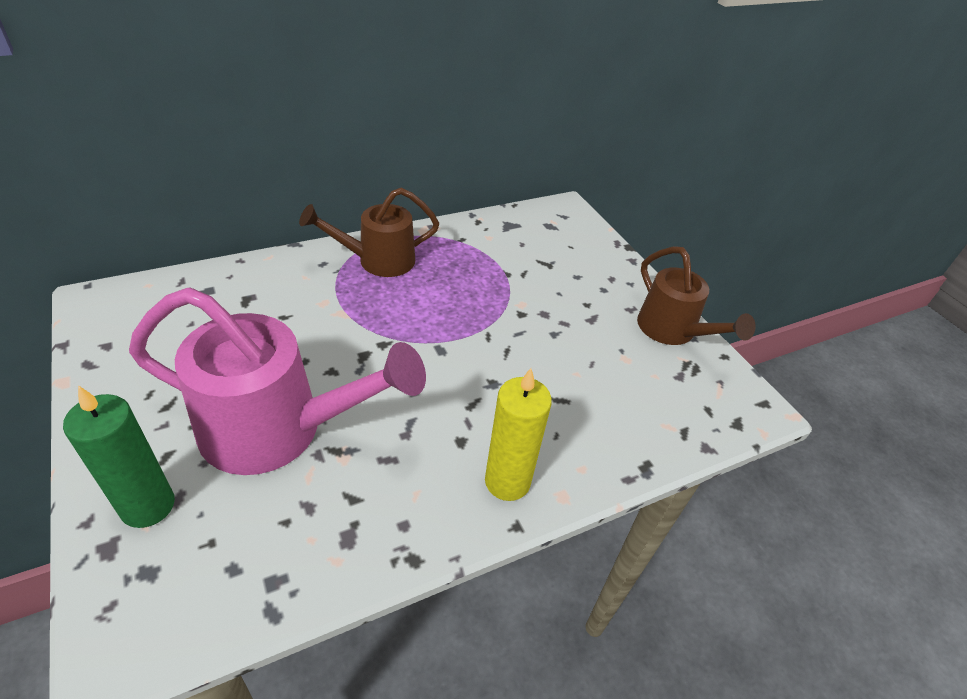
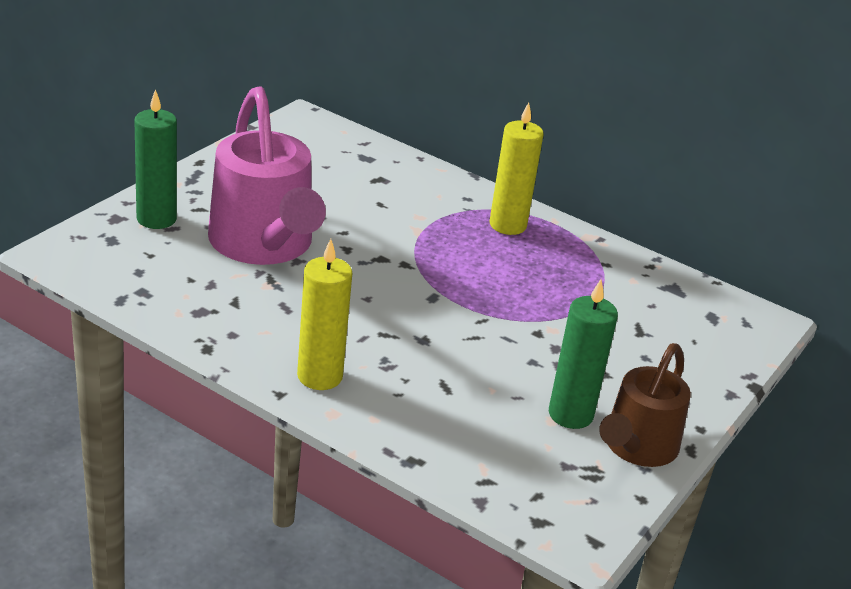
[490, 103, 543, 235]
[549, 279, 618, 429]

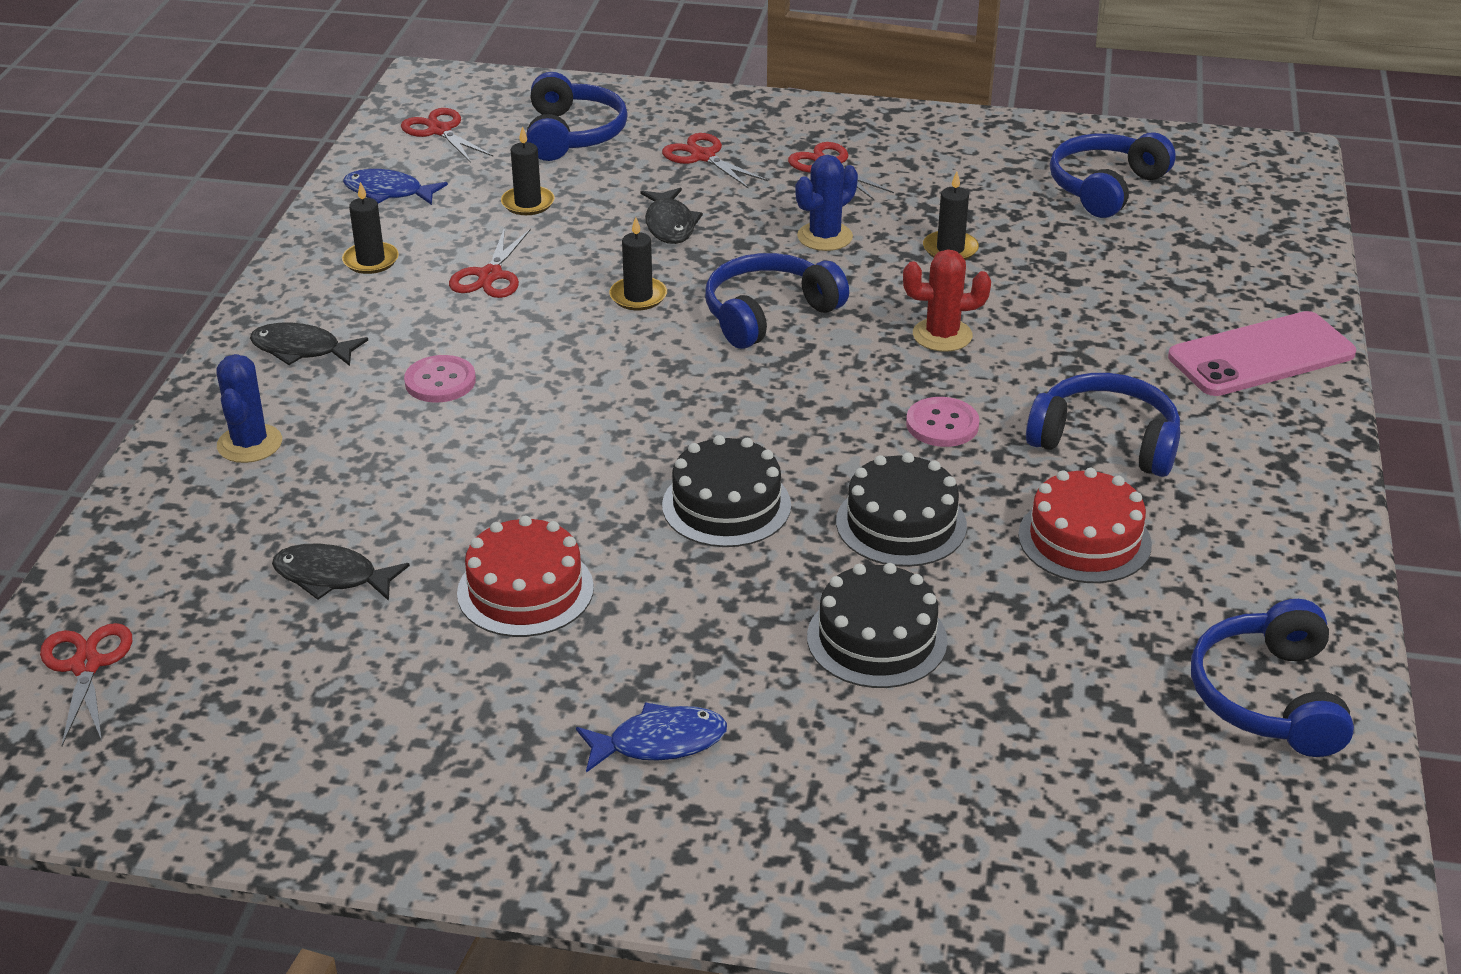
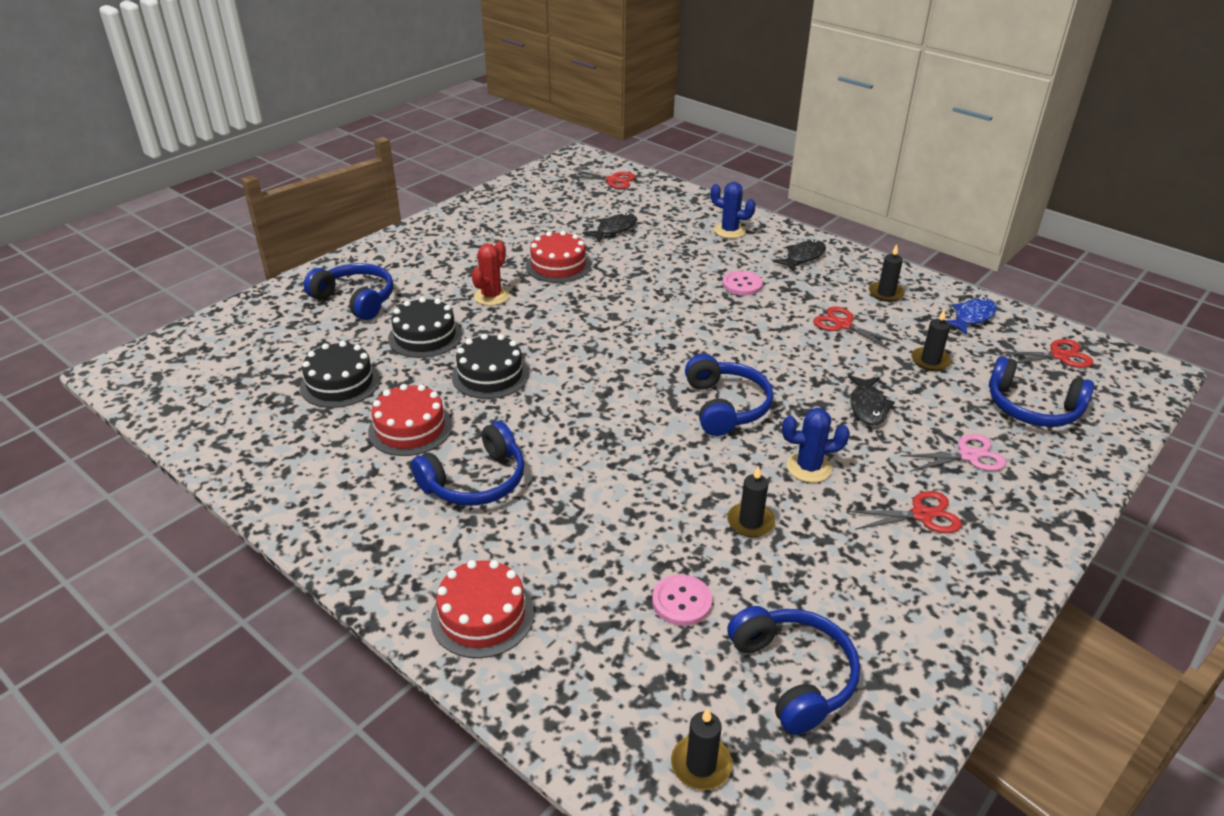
[300, 341, 380, 408]
[303, 263, 394, 320]
[431, 560, 534, 658]
[472, 241, 510, 306]
[652, 574, 712, 626]
[671, 708, 732, 790]
[782, 408, 850, 483]
[848, 375, 895, 426]
[900, 434, 1006, 472]
[576, 702, 727, 773] (first image)

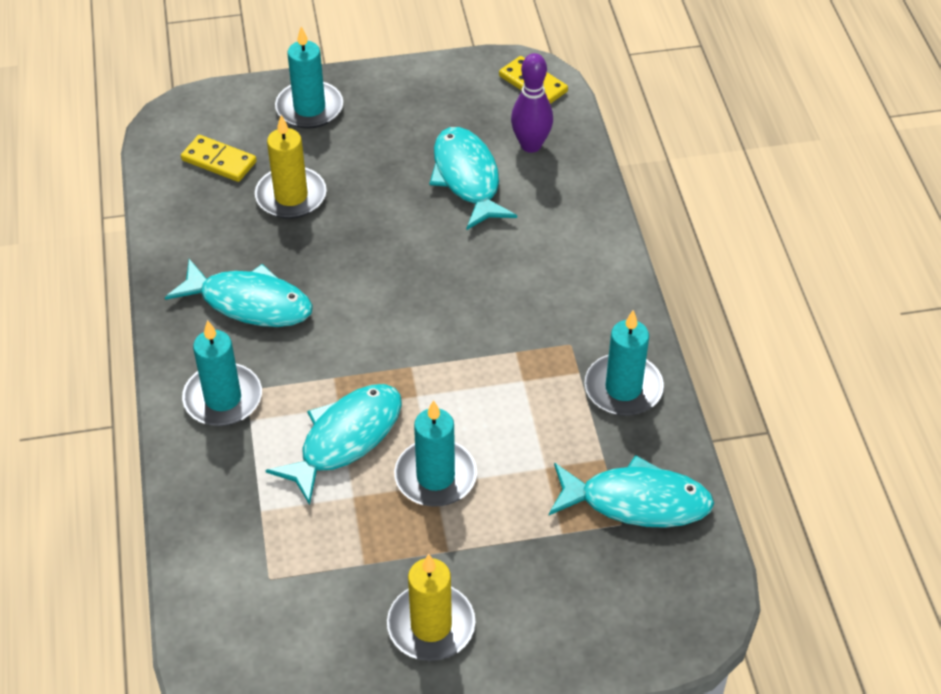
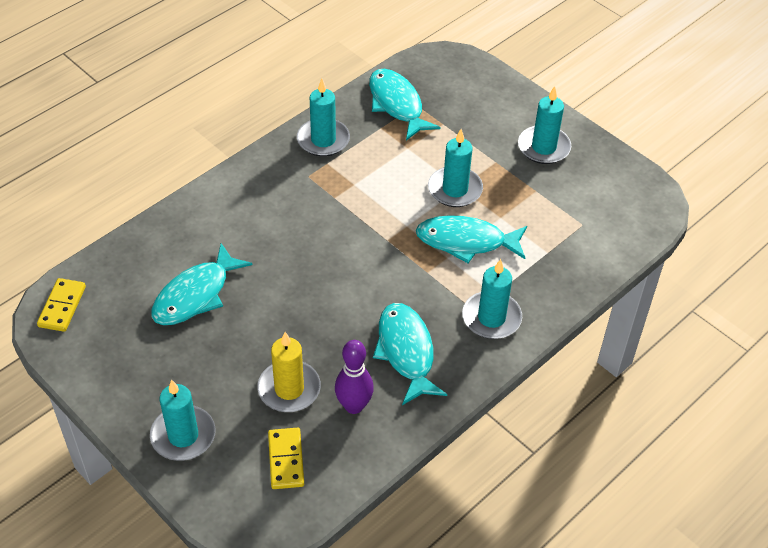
[335, 340, 374, 414]
[518, 86, 571, 164]

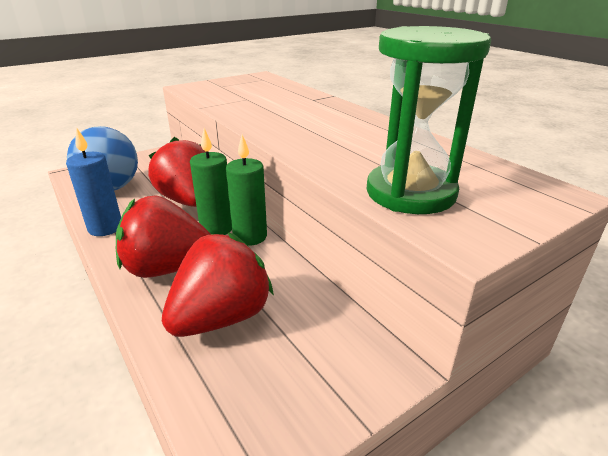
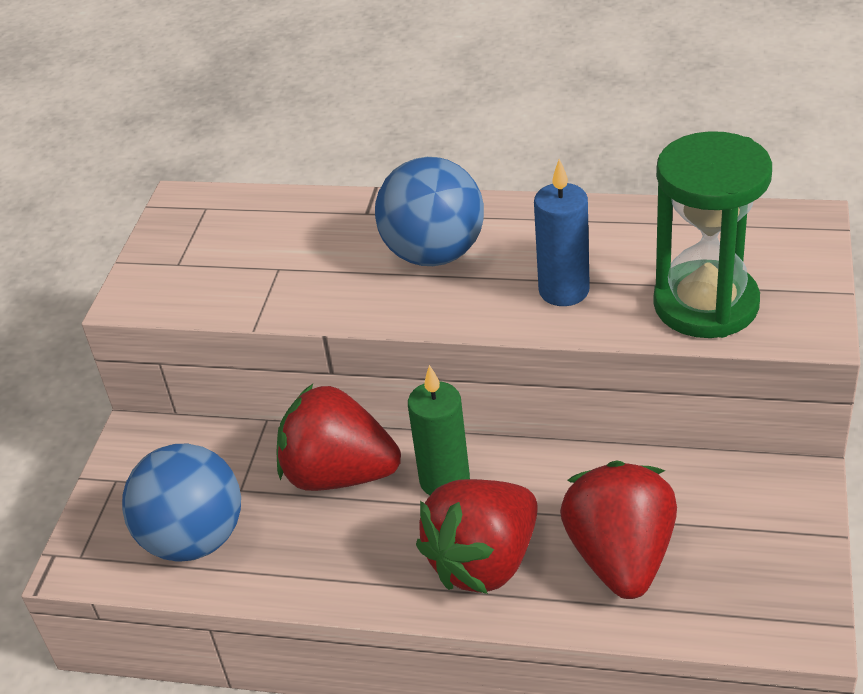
[375, 157, 484, 266]
[534, 159, 590, 306]
[226, 134, 267, 246] (first image)

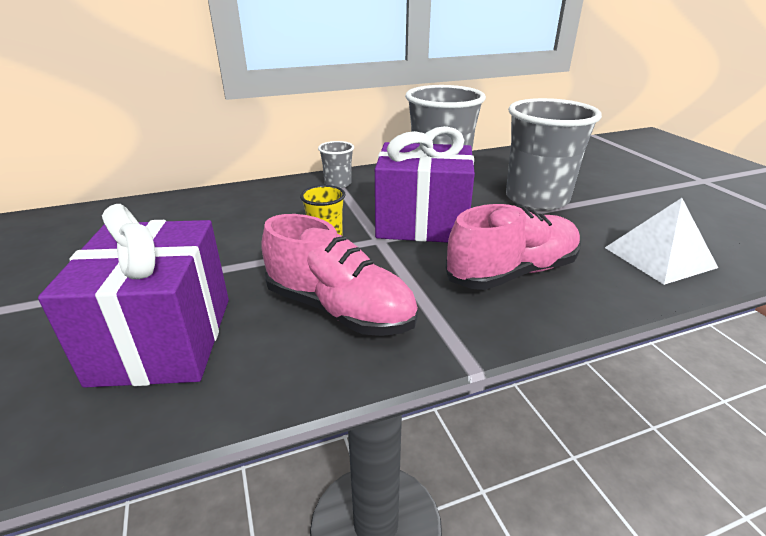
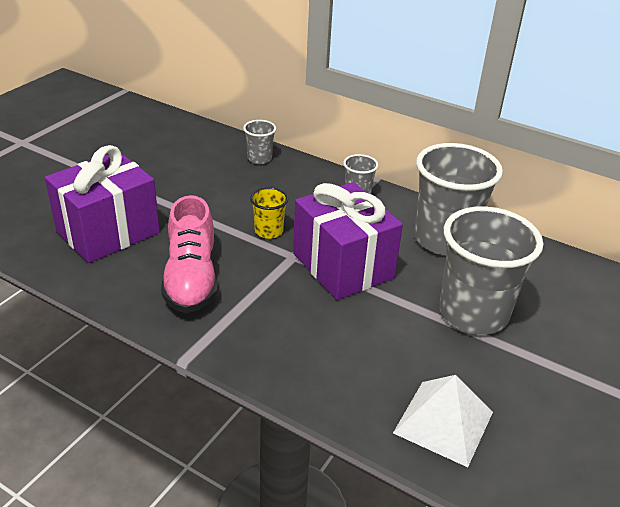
[243, 120, 276, 164]
[446, 204, 580, 290] (first image)

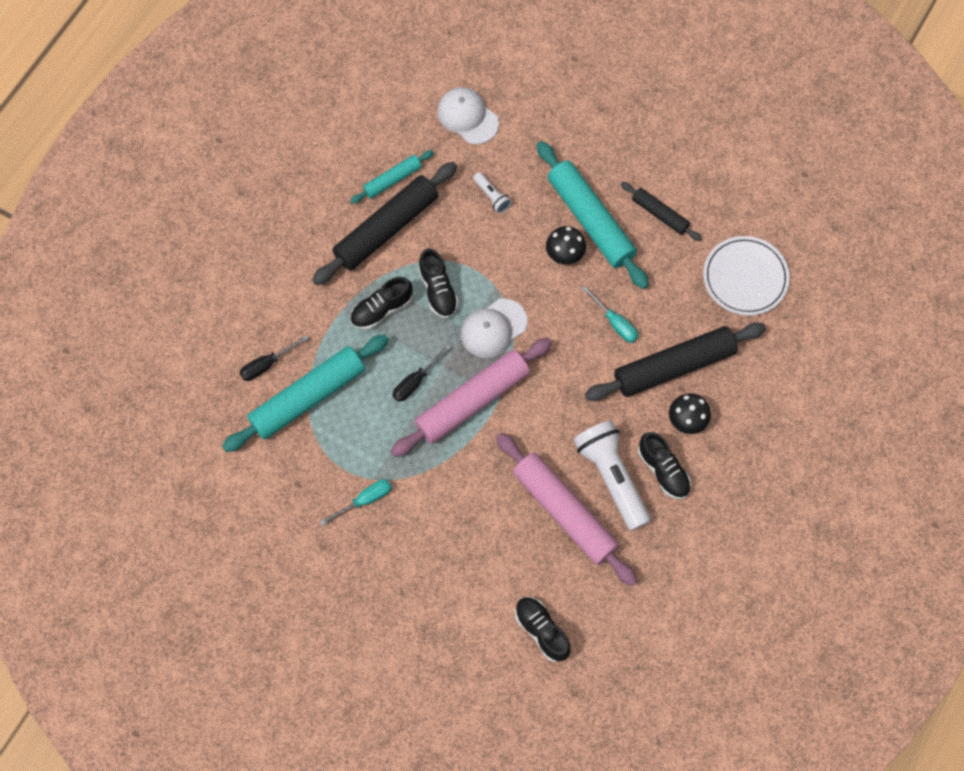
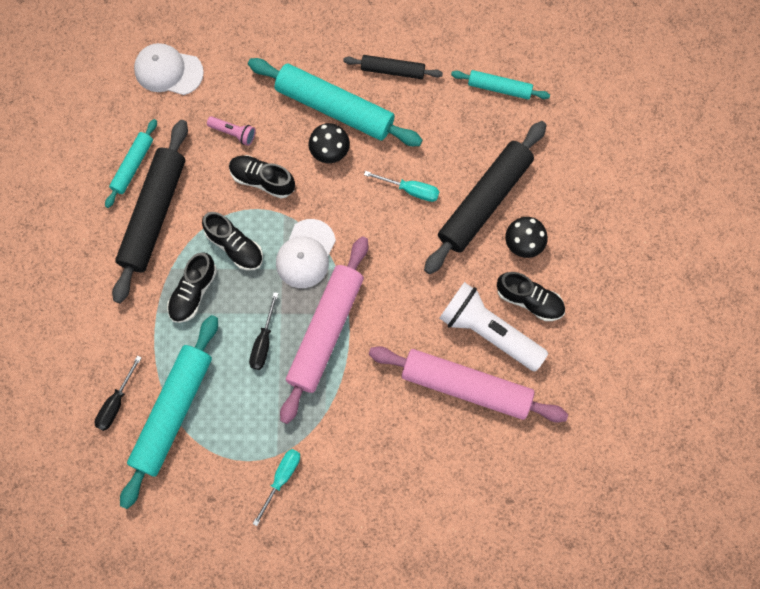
[207, 116, 255, 146]
[229, 155, 295, 199]
[451, 70, 550, 100]

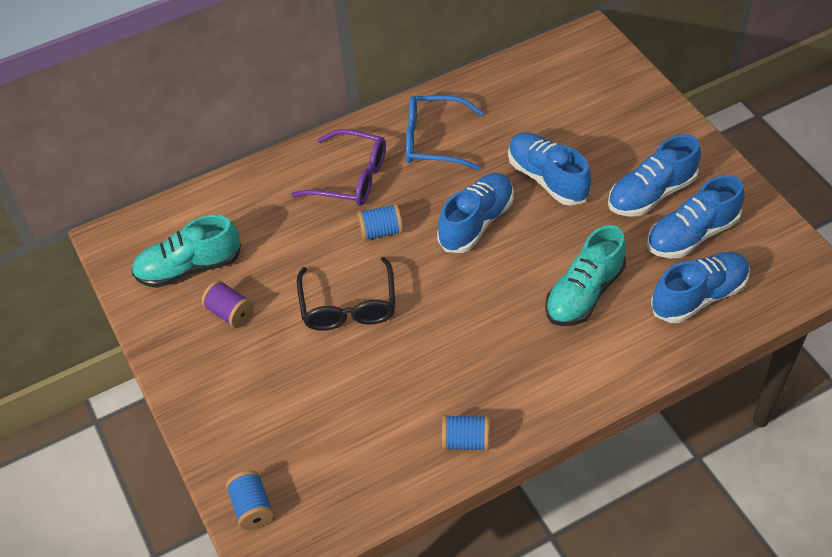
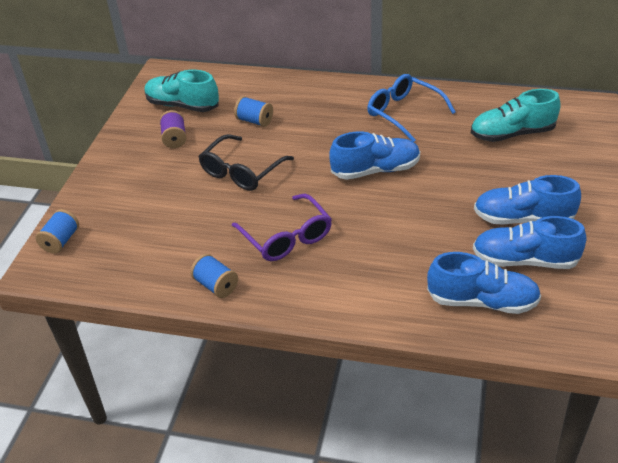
[232, 194, 332, 261]
[234, 96, 273, 127]
[471, 89, 561, 142]
[508, 132, 591, 206] (first image)

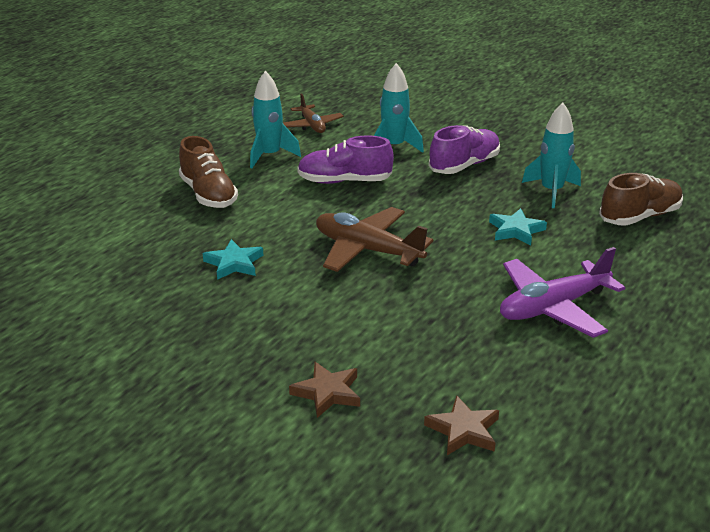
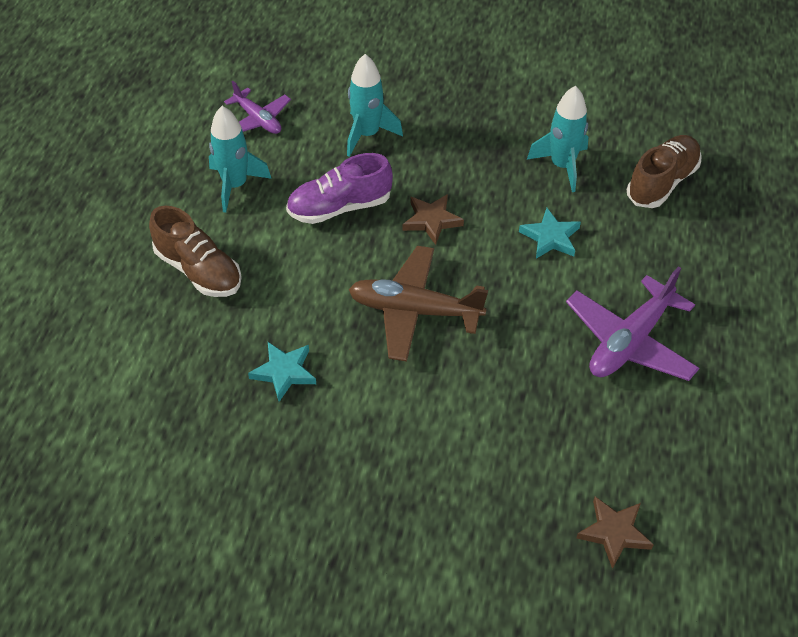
[224, 81, 291, 134]
[403, 194, 464, 245]
[429, 125, 500, 174] (first image)

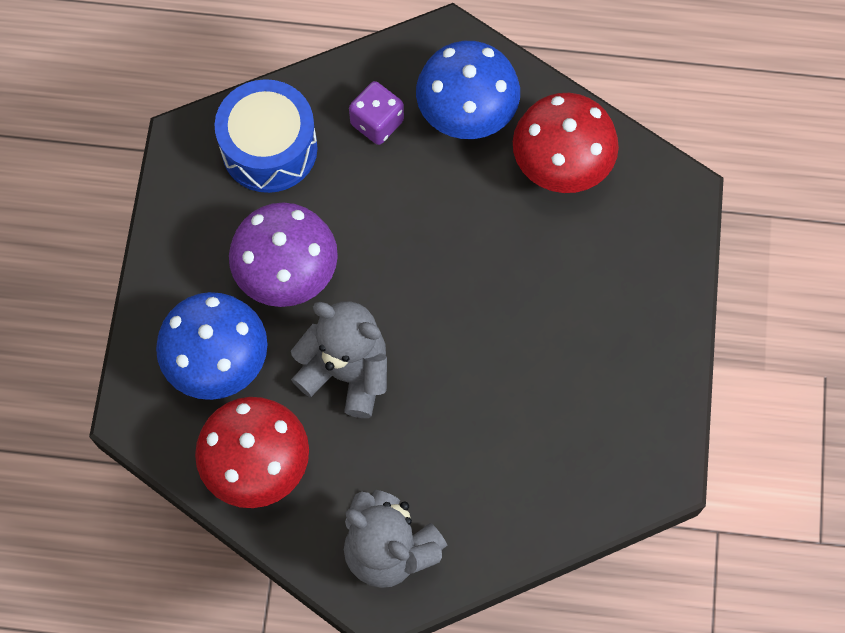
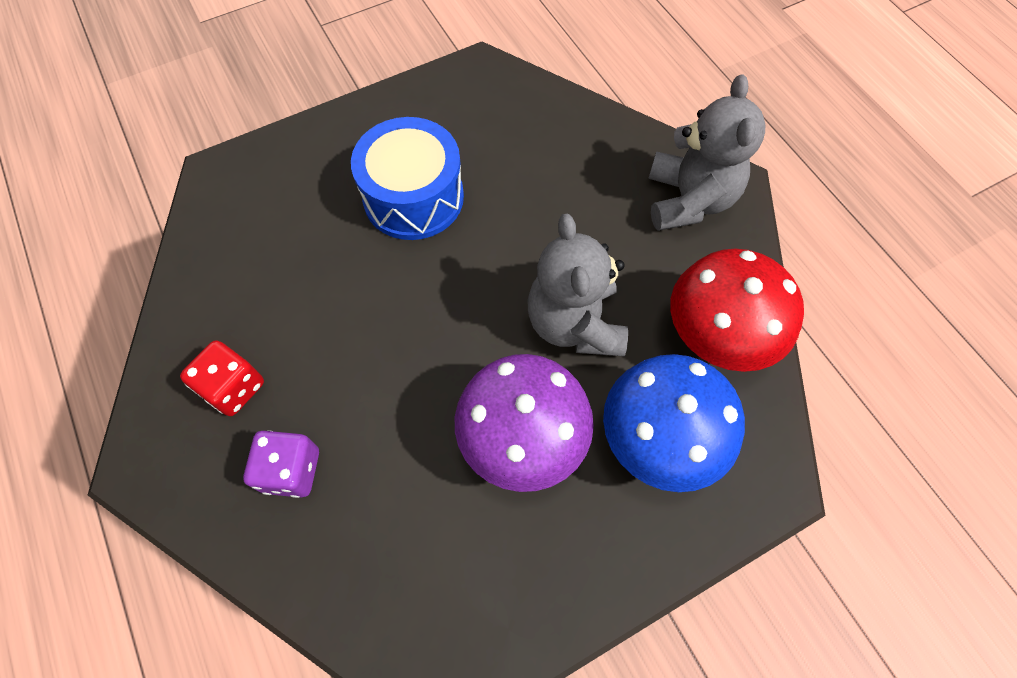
[180, 340, 264, 416]
[351, 117, 464, 240]
[513, 93, 619, 193] (first image)

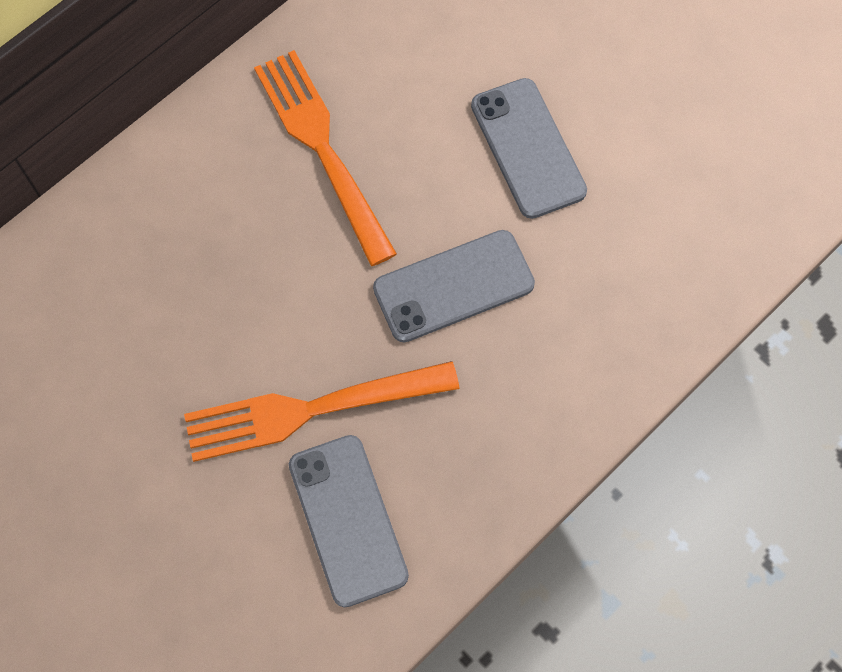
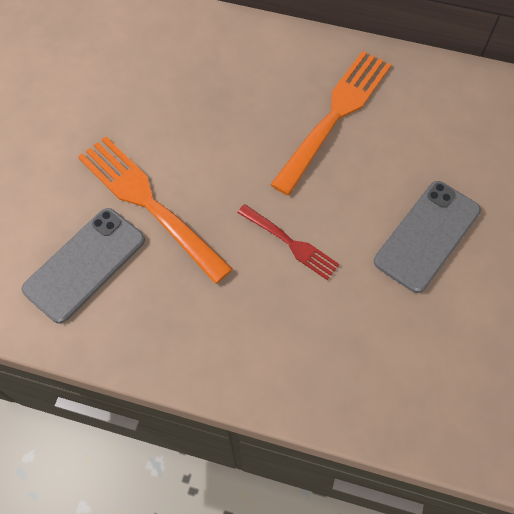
[237, 204, 340, 280]

